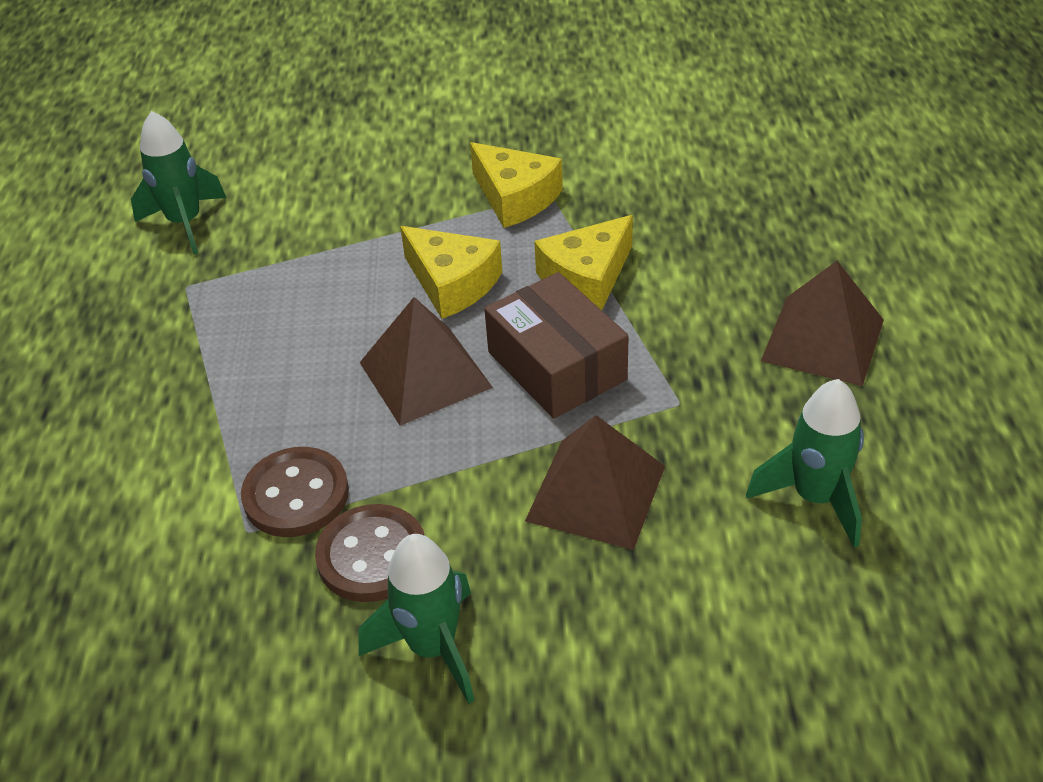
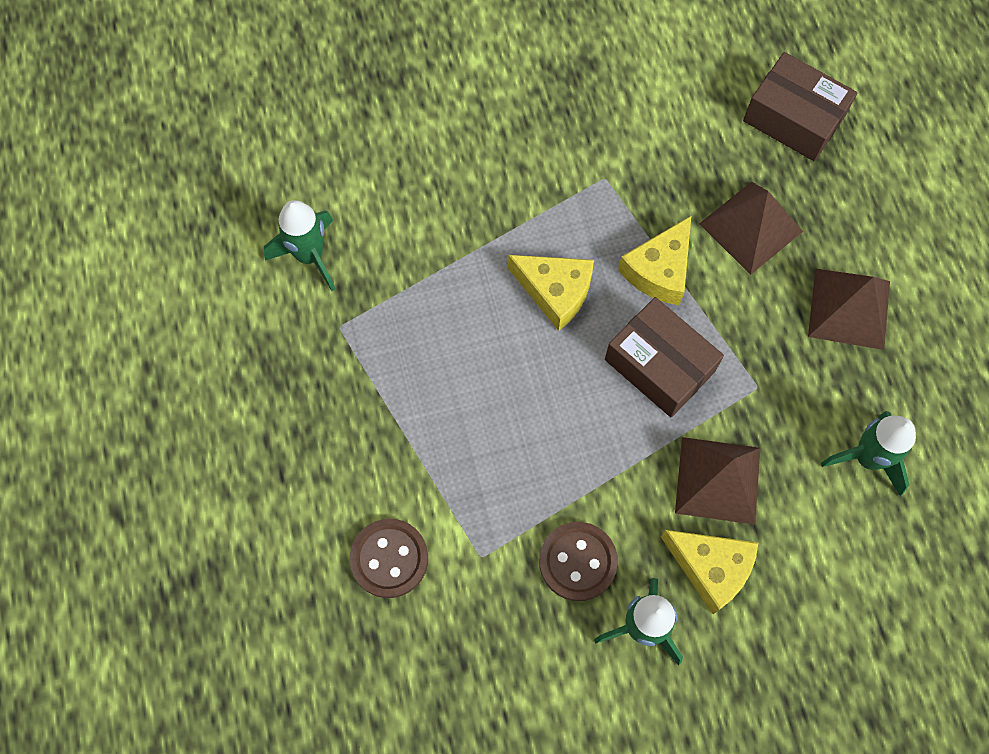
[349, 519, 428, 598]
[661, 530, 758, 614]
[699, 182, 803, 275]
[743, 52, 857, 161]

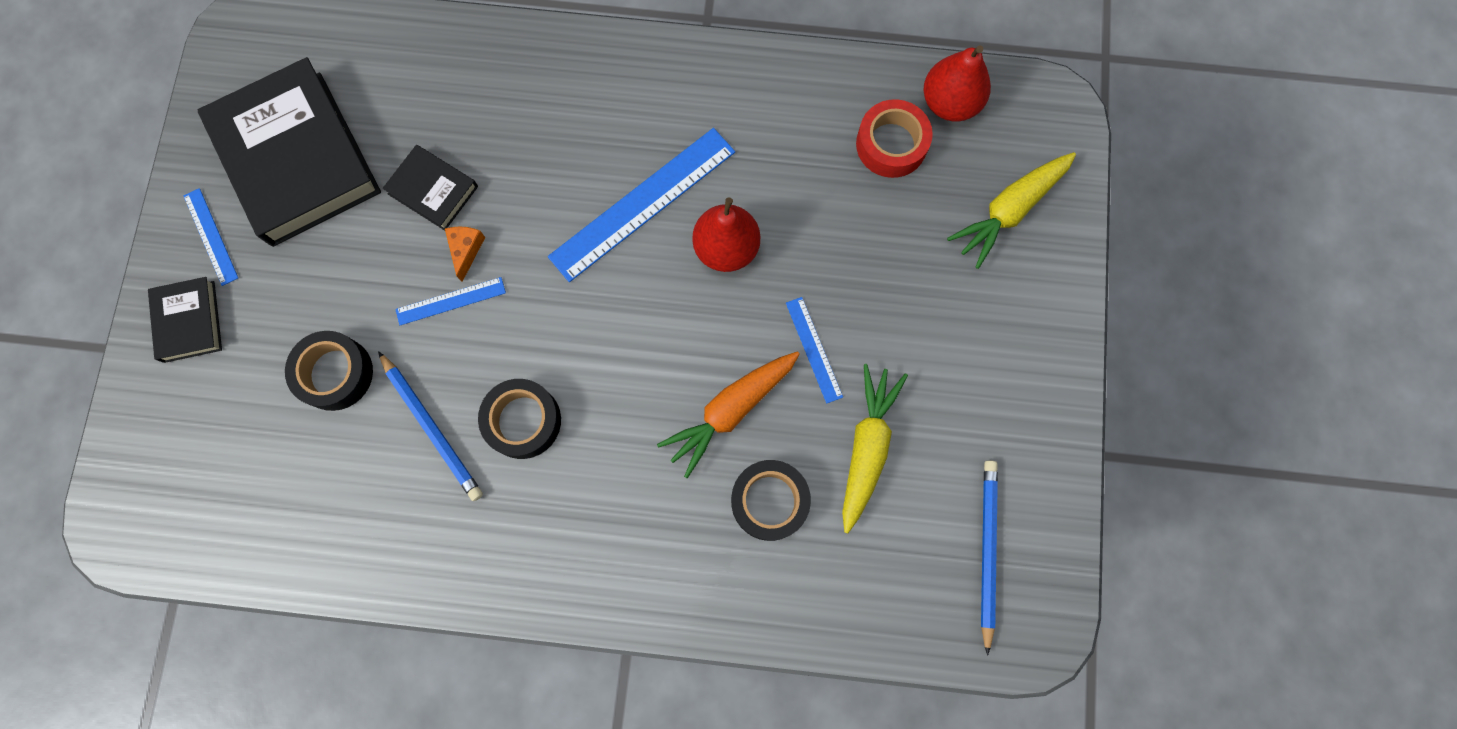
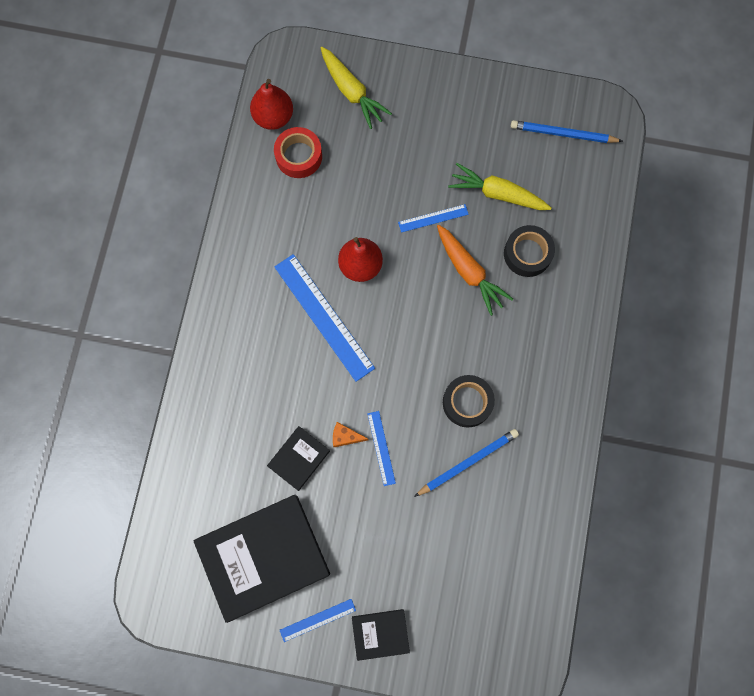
[285, 331, 373, 411] (first image)

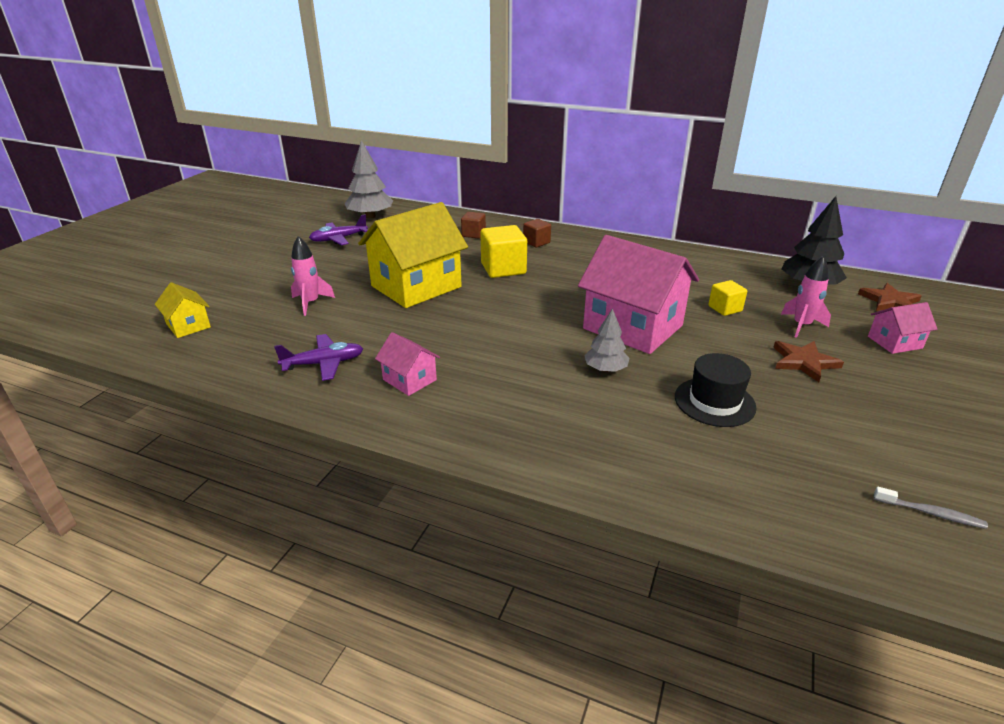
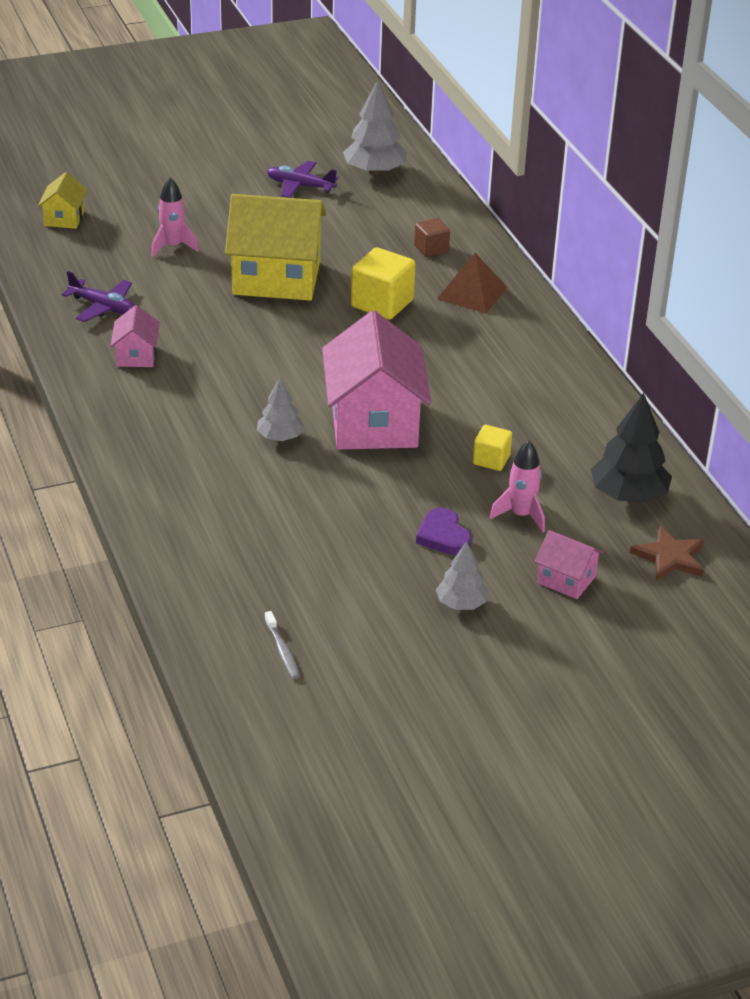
[416, 508, 472, 555]
[436, 541, 488, 610]
[437, 253, 507, 313]
[675, 353, 757, 427] (first image)

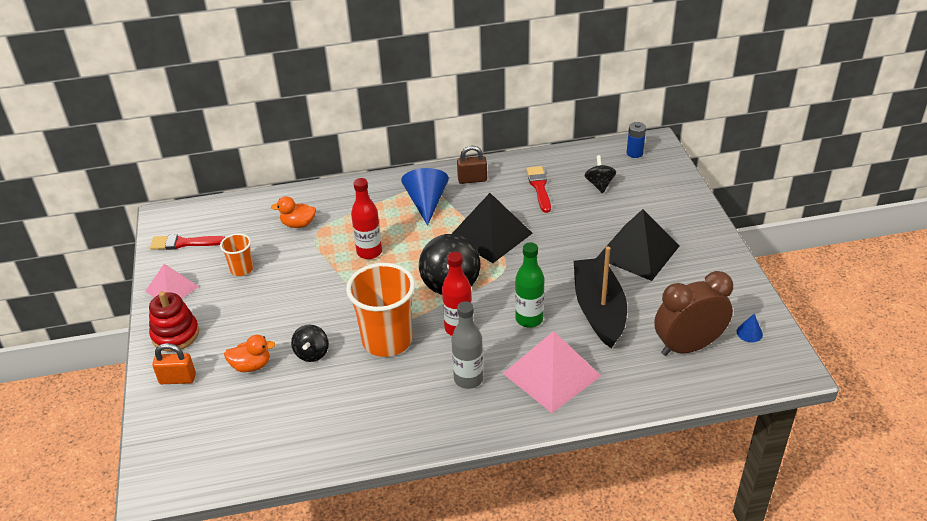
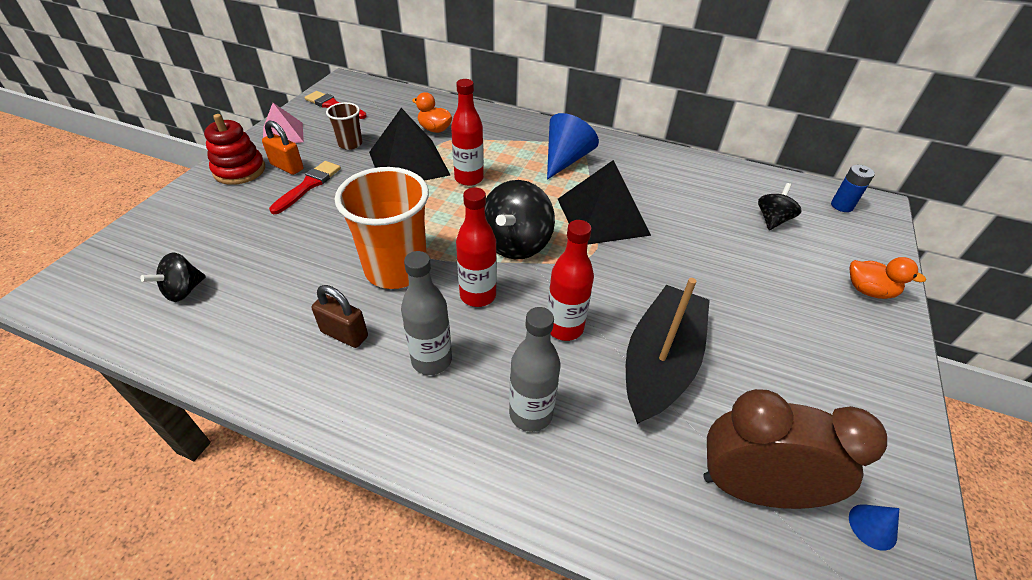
[140, 252, 206, 302]
[262, 120, 303, 175]
[269, 161, 341, 214]
[312, 285, 368, 348]
[326, 102, 362, 150]
[369, 108, 450, 181]
[509, 307, 560, 432]
[547, 220, 594, 341]
[849, 257, 926, 299]

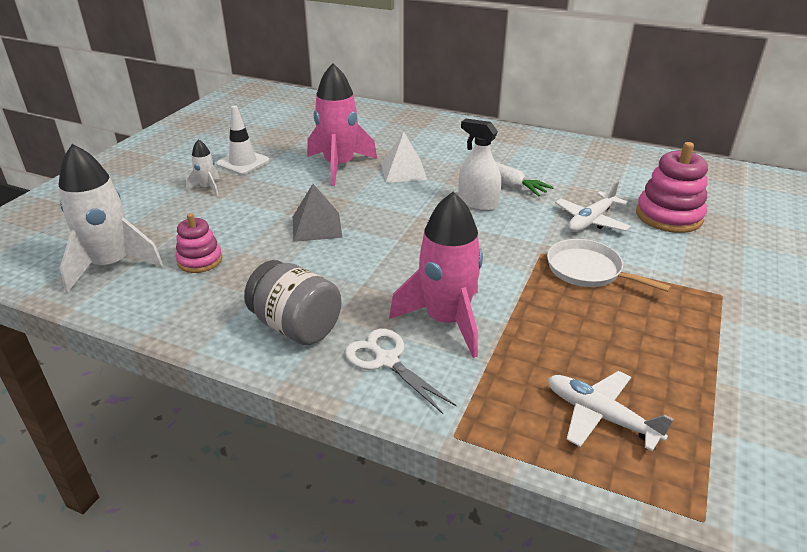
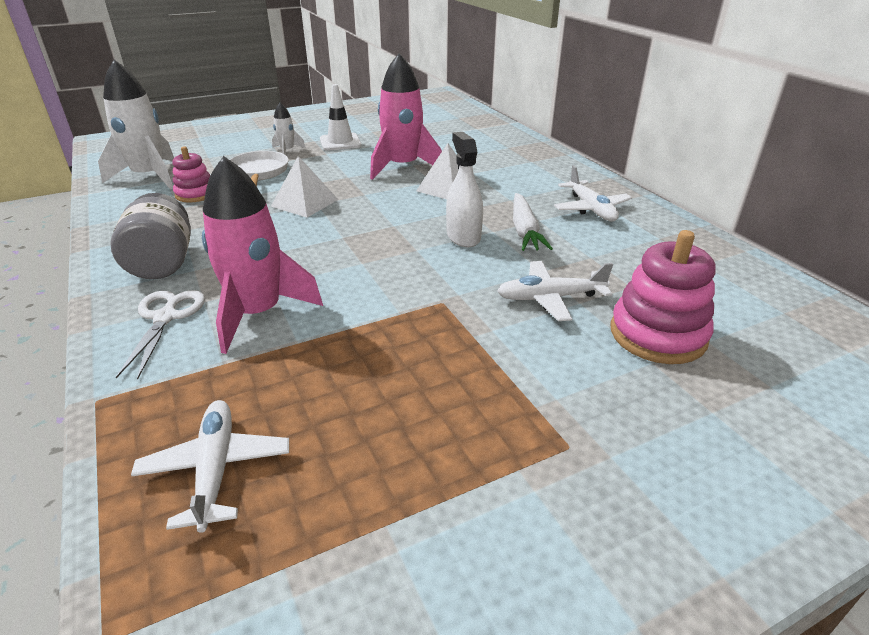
[230, 151, 289, 187]
[271, 156, 338, 218]
[554, 165, 632, 221]

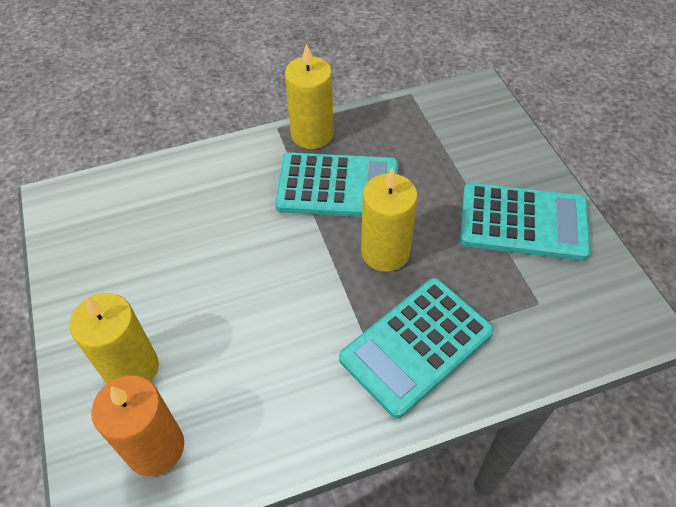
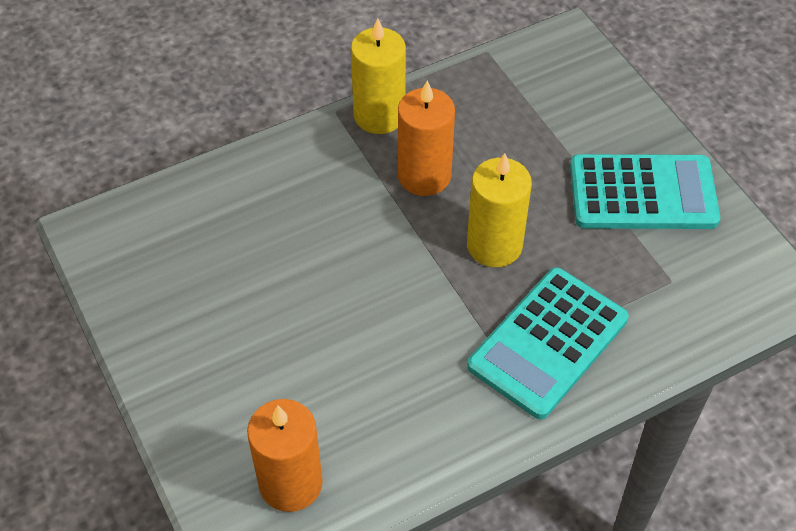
[398, 80, 455, 196]
[70, 293, 159, 384] (first image)

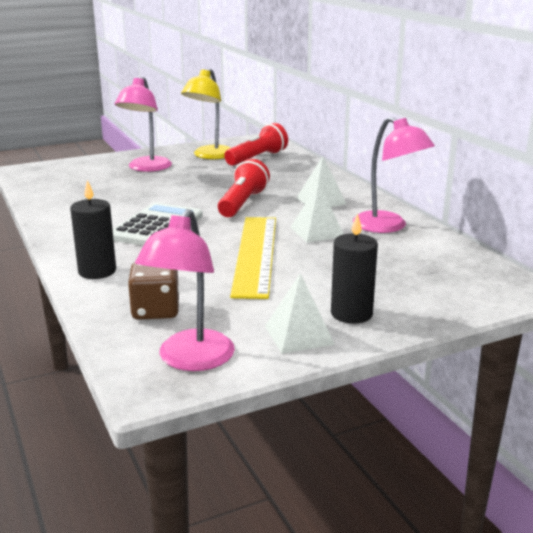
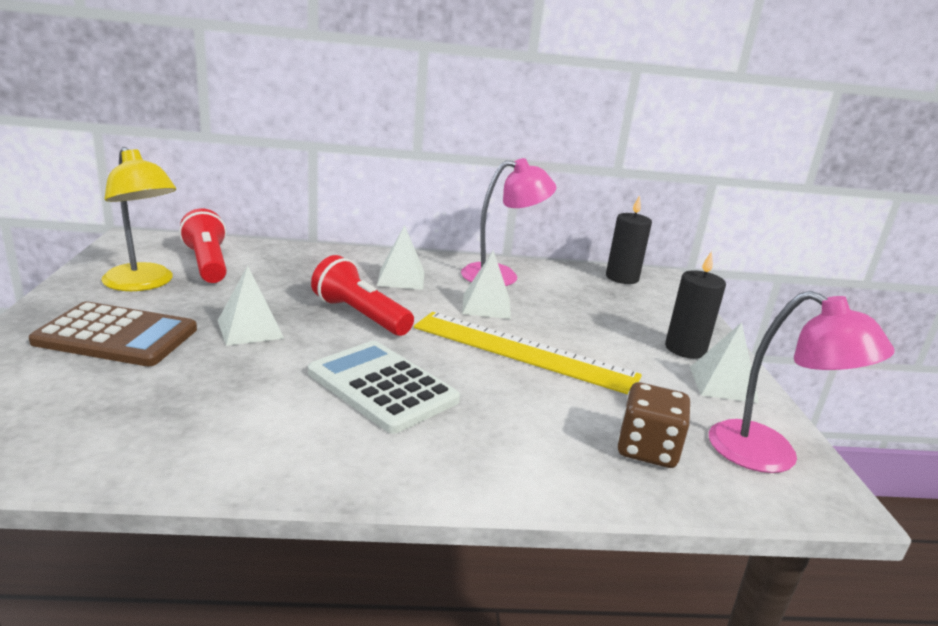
[29, 301, 197, 366]
[218, 265, 284, 346]
[606, 195, 652, 284]

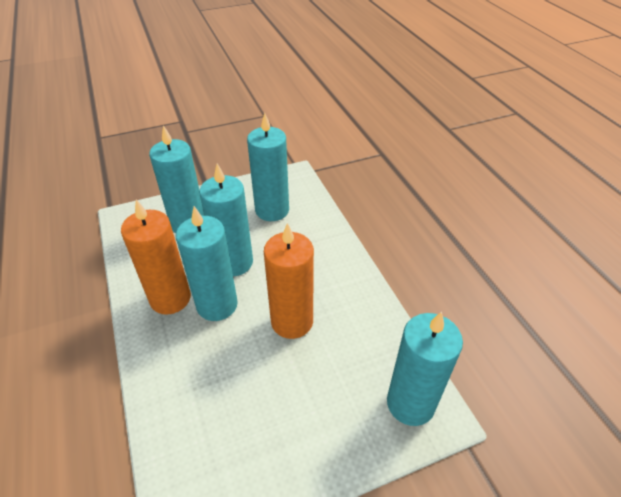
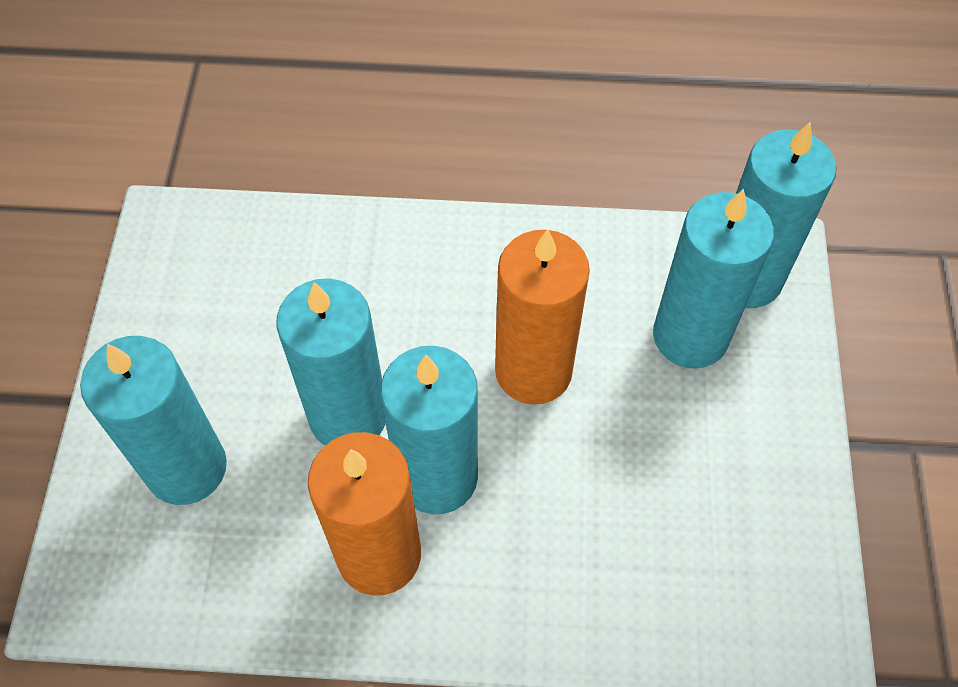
[653, 189, 774, 369]

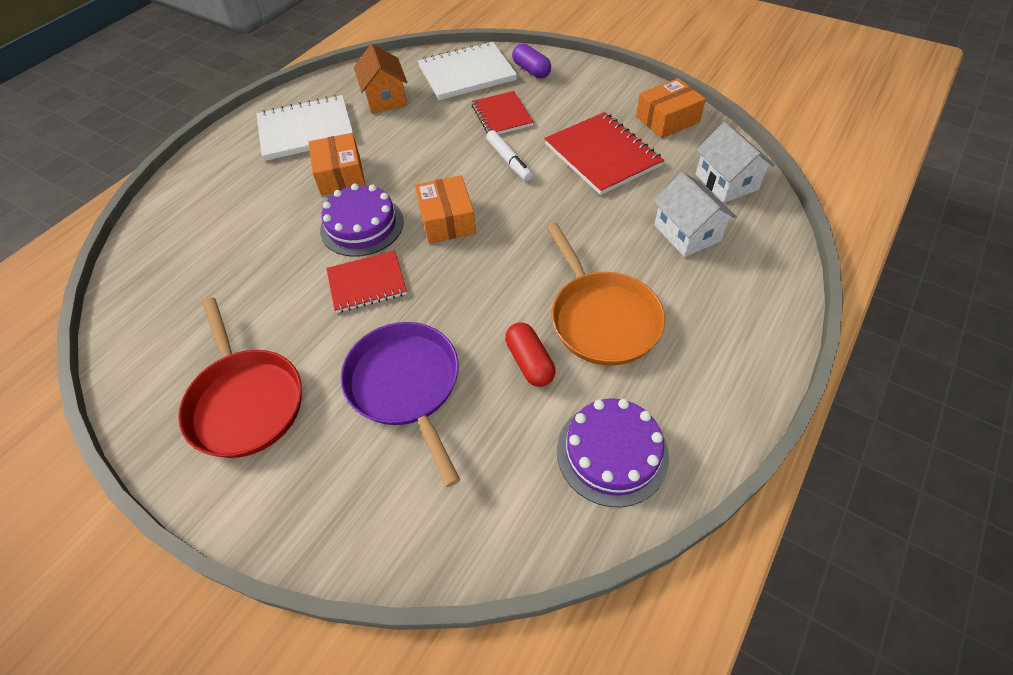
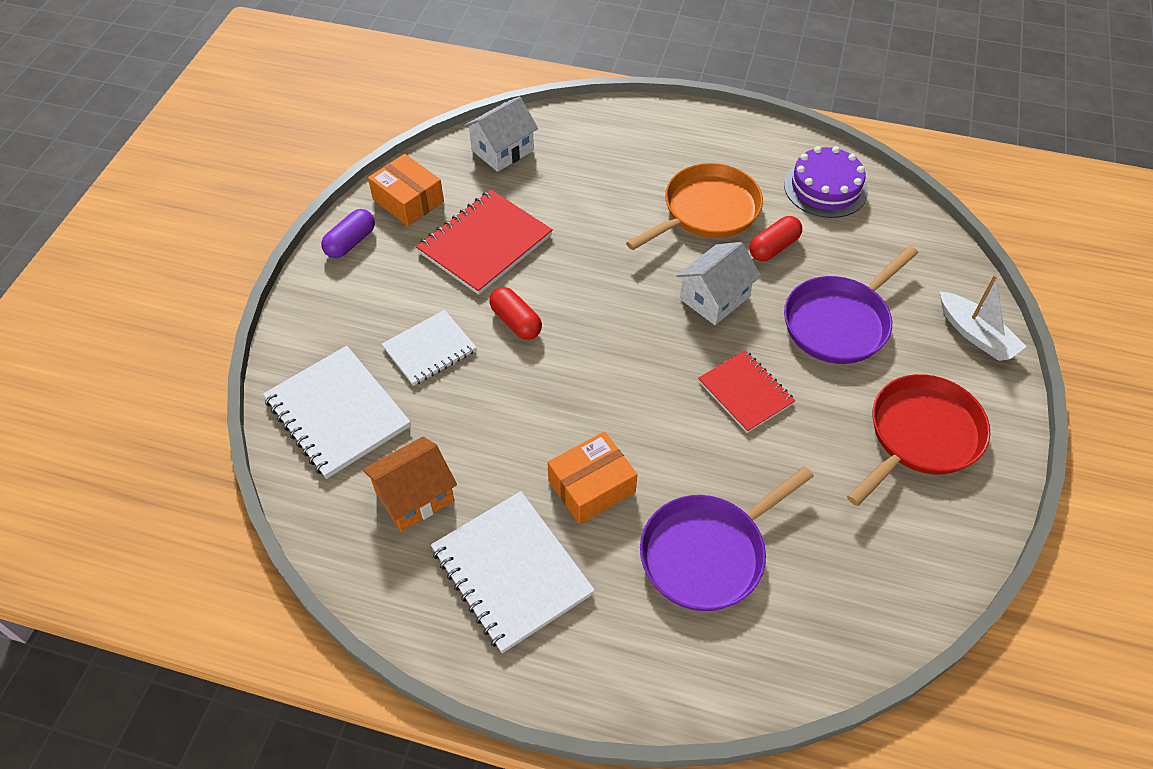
[321, 209, 375, 258]
[382, 310, 477, 386]
[489, 287, 542, 340]
[640, 466, 814, 611]
[676, 242, 761, 325]
[940, 274, 1027, 361]
[320, 184, 404, 257] (first image)
[415, 175, 476, 244] (first image)

